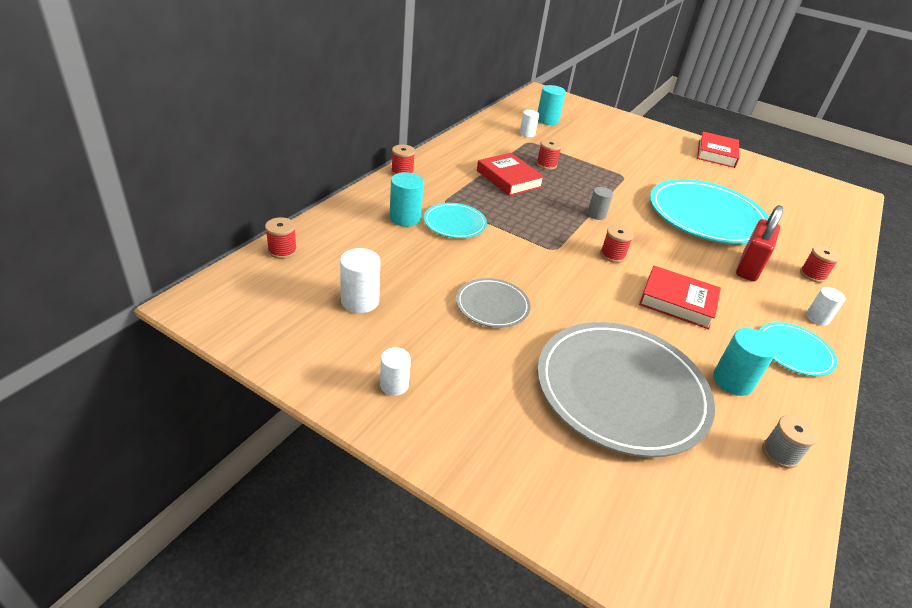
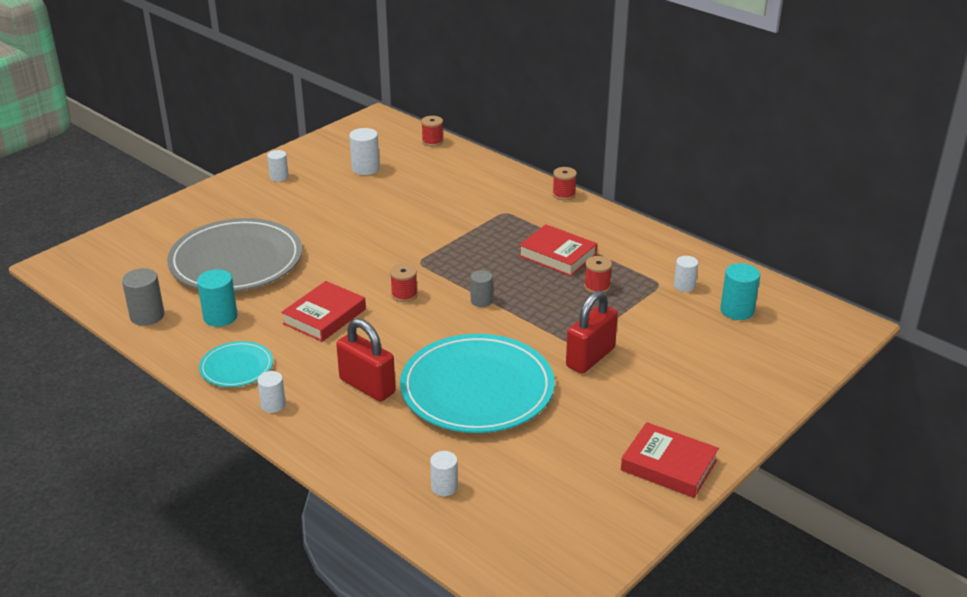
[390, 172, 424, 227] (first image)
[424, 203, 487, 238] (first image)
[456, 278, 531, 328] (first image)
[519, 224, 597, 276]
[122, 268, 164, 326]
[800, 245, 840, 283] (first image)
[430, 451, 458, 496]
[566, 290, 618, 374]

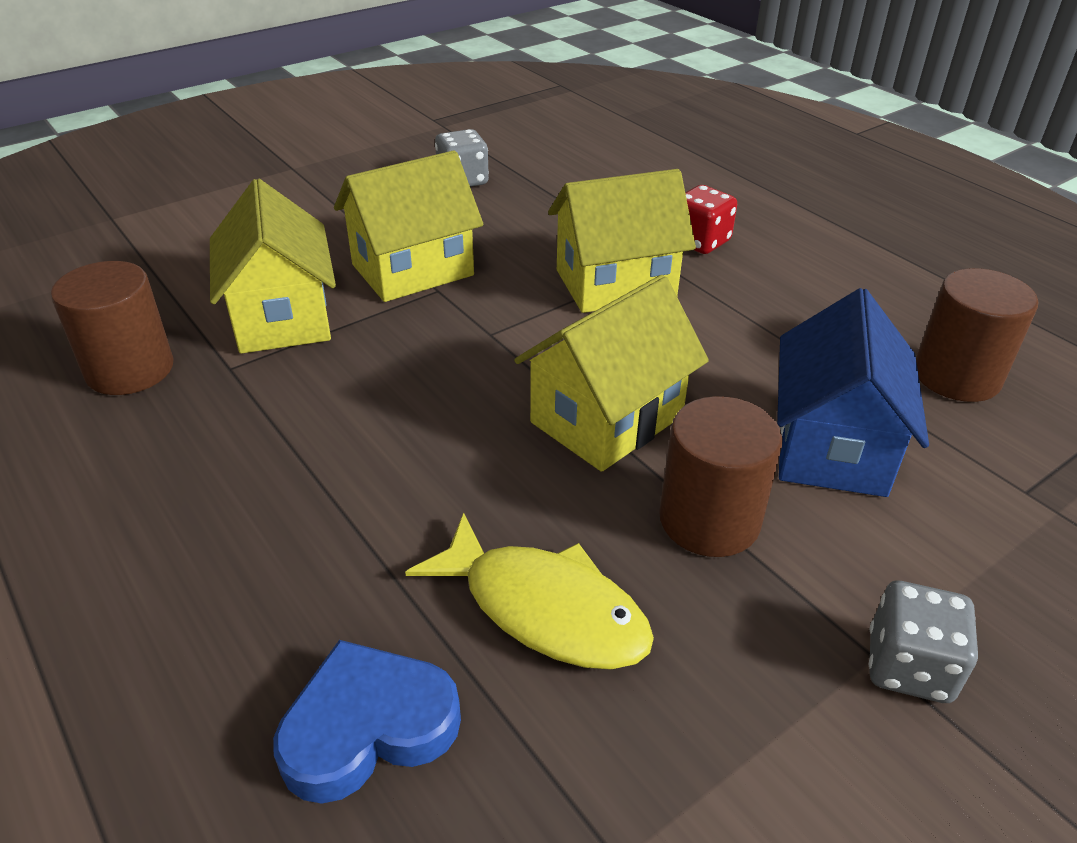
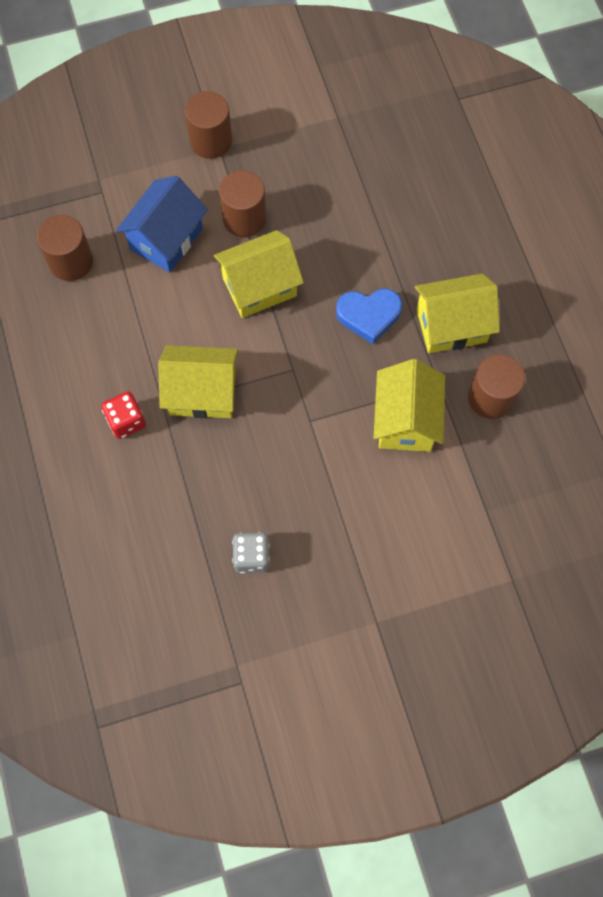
[336, 288, 402, 344]
[415, 274, 500, 353]
[405, 513, 654, 670] (first image)
[185, 91, 232, 159]

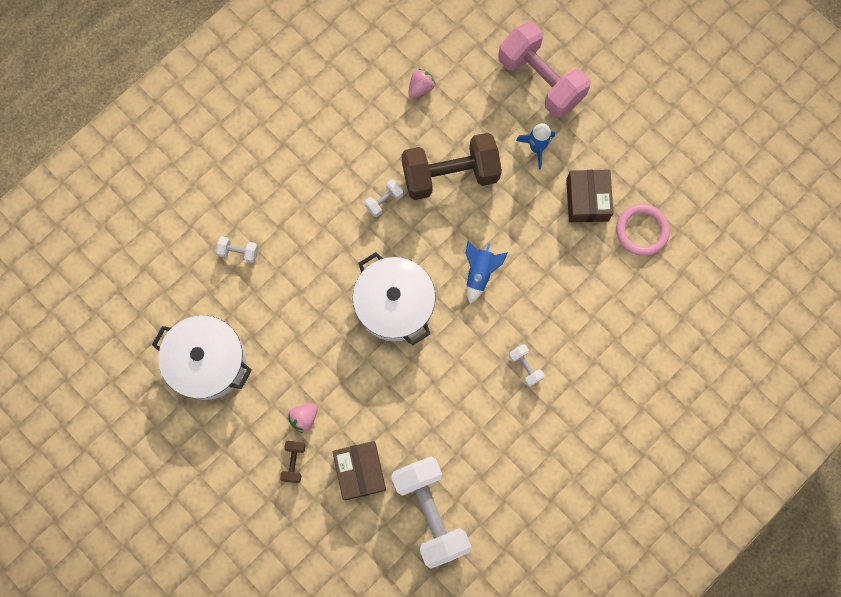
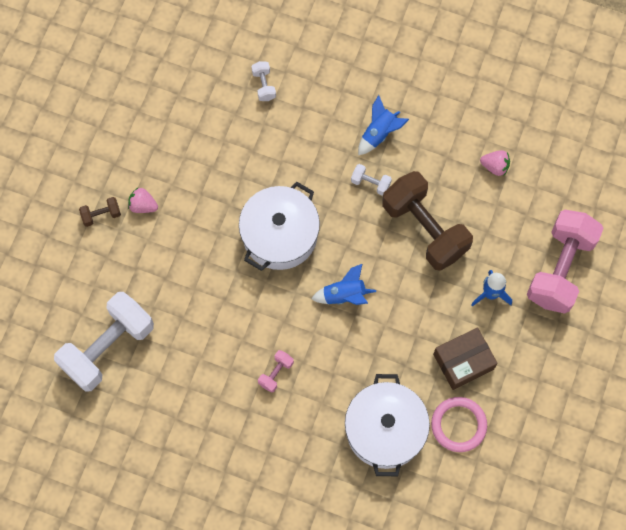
[345, 374, 430, 476]
[332, 441, 386, 500] (first image)
[258, 350, 294, 393]
[358, 95, 409, 155]

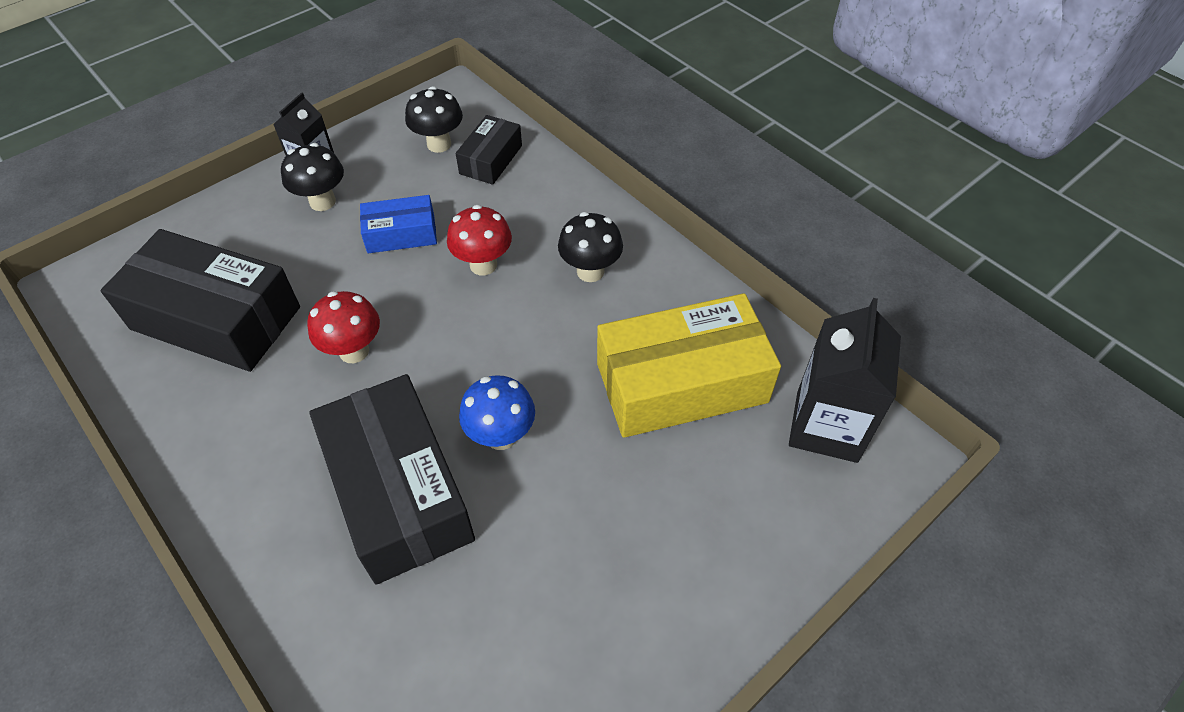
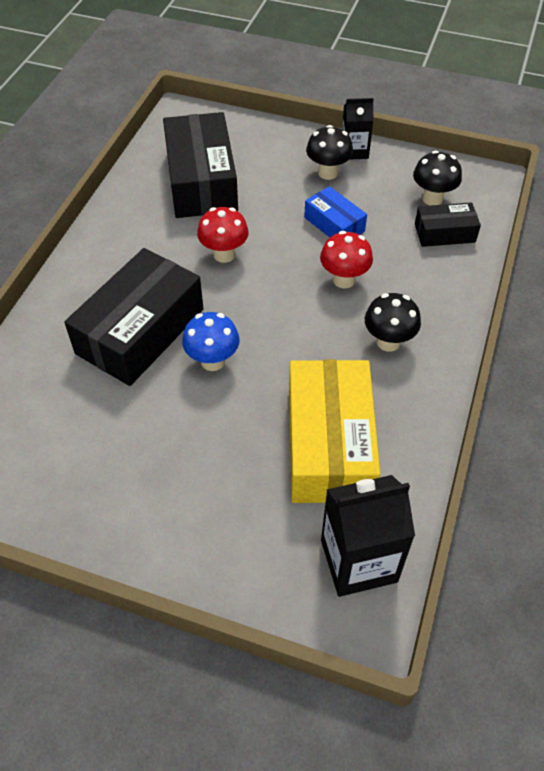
[289, 360, 381, 503]

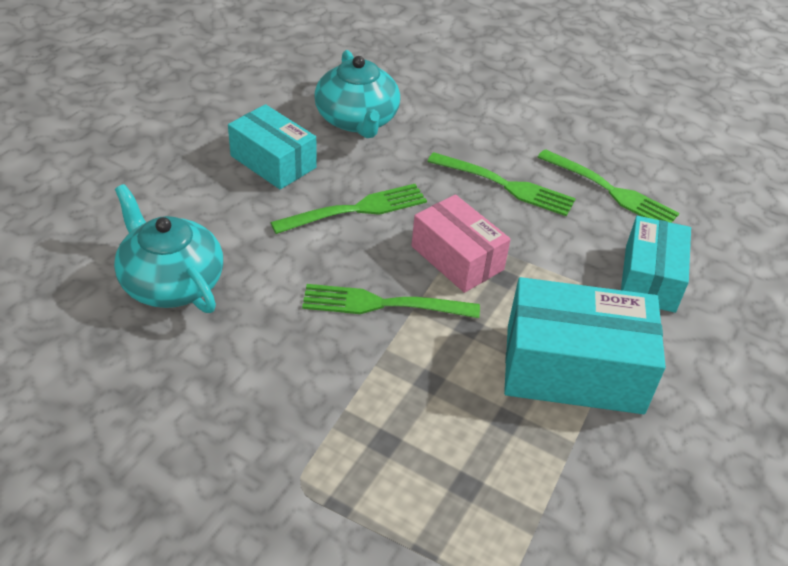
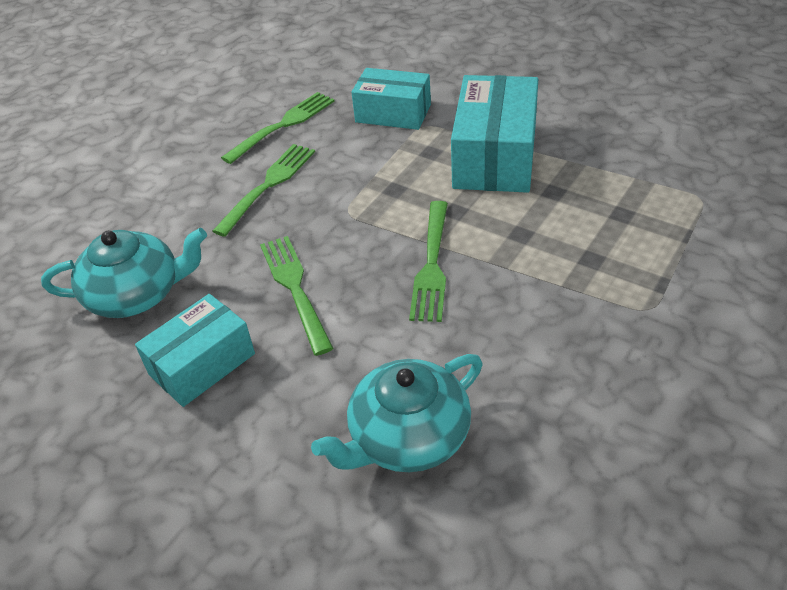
[411, 194, 511, 293] (first image)

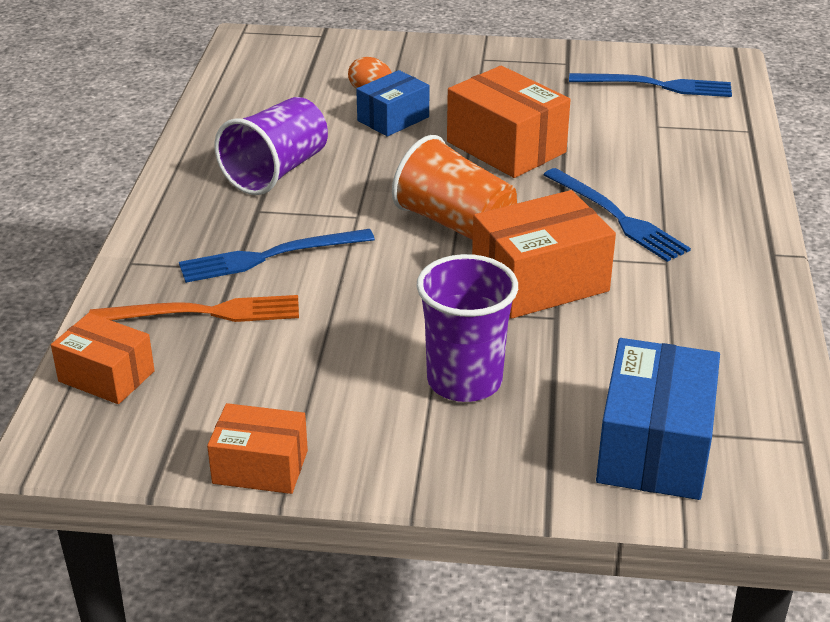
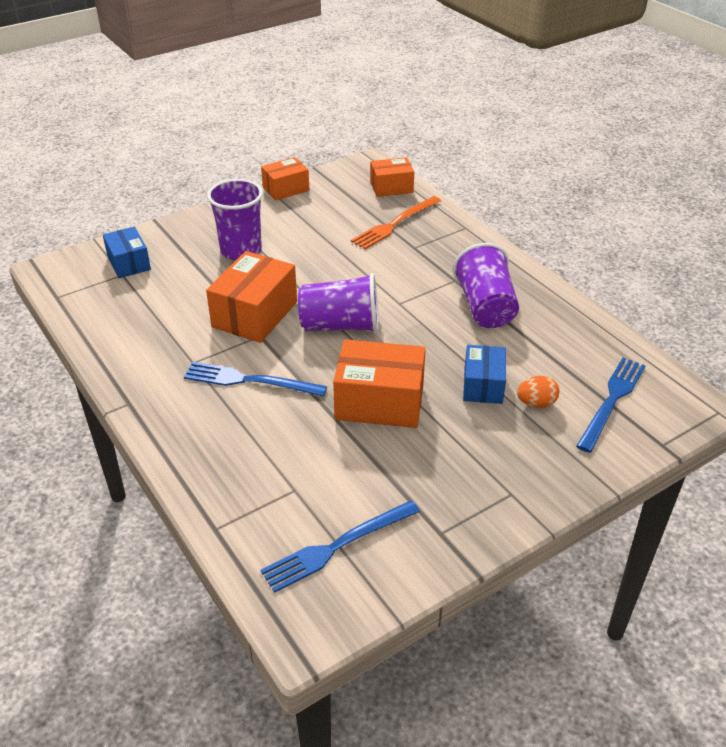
[576, 358, 646, 453]
[298, 273, 379, 333]
[103, 227, 151, 278]

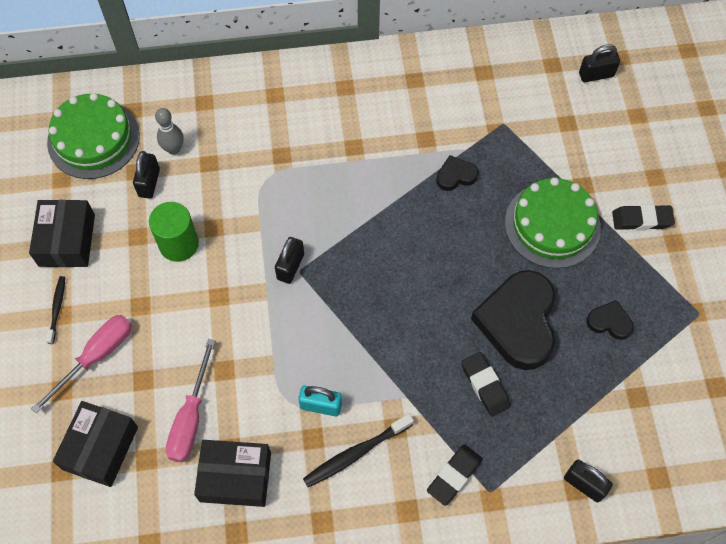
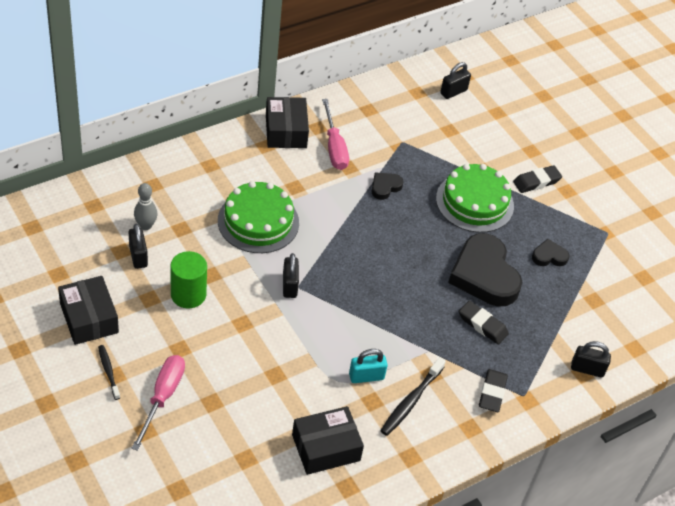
[218, 181, 299, 253]
[266, 97, 309, 148]
[322, 99, 349, 170]

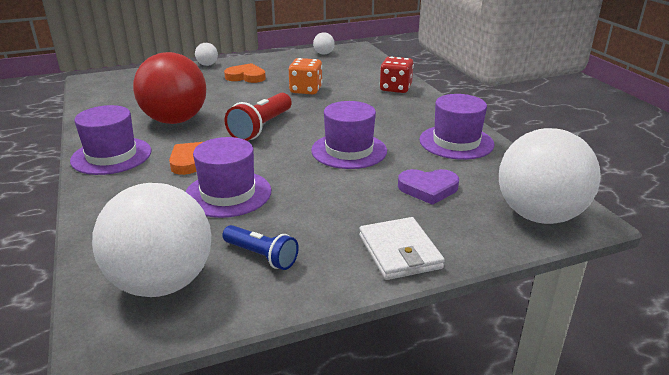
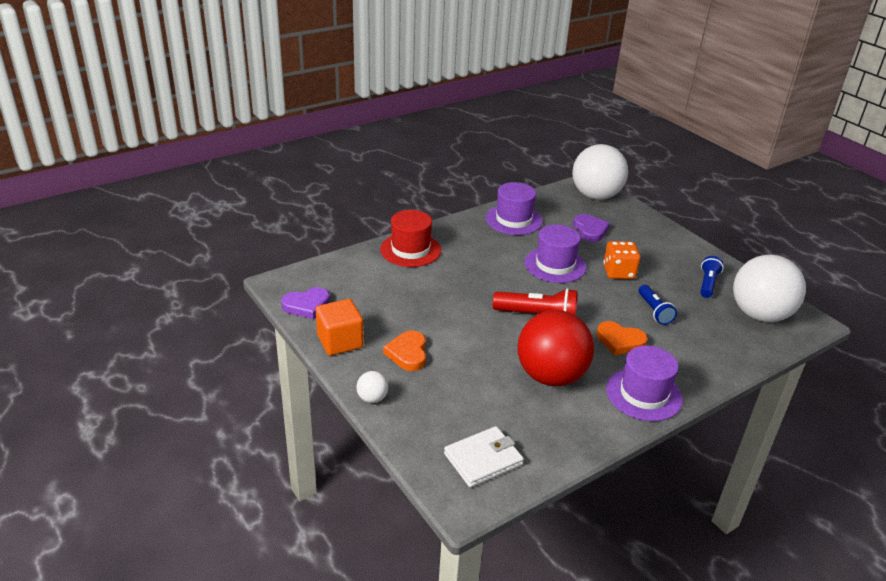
[639, 285, 677, 325]
[603, 241, 641, 279]
[281, 287, 330, 319]
[444, 426, 524, 487]
[380, 210, 441, 267]
[316, 299, 364, 356]

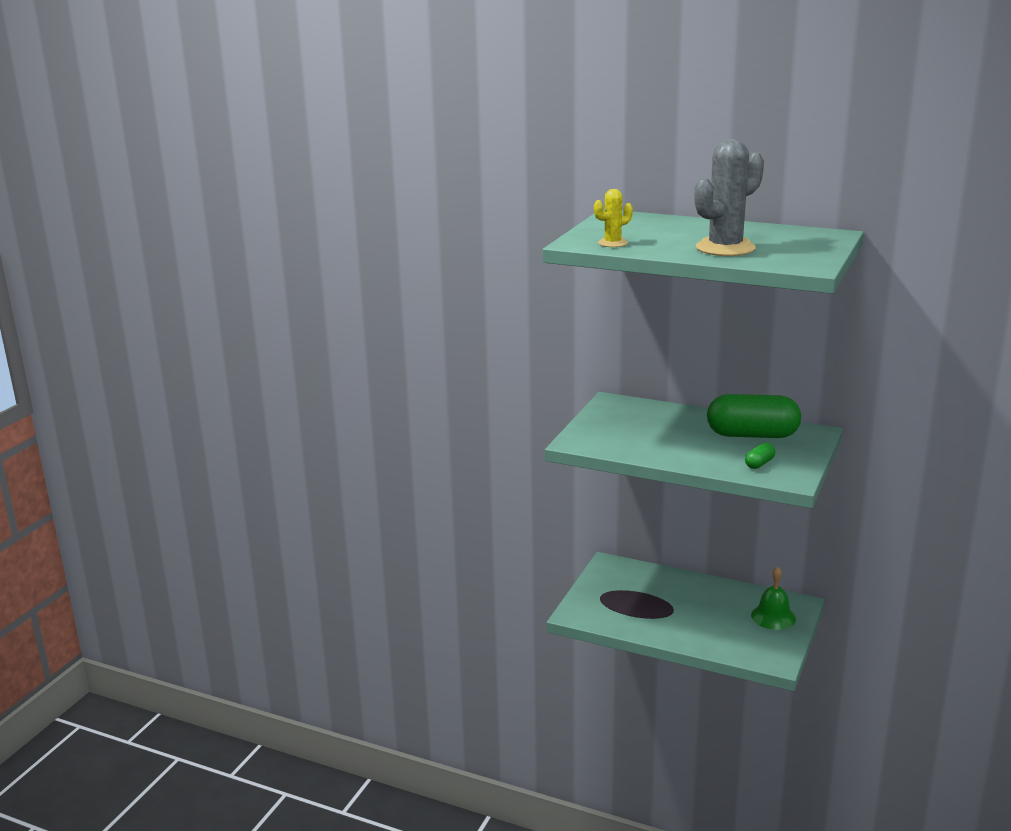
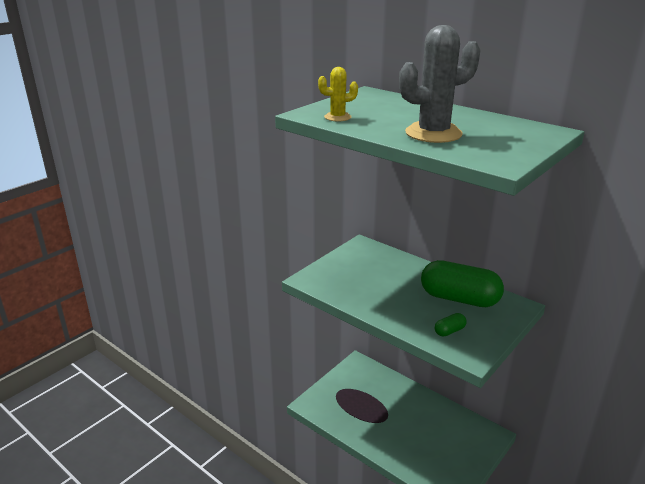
[751, 567, 796, 630] (first image)

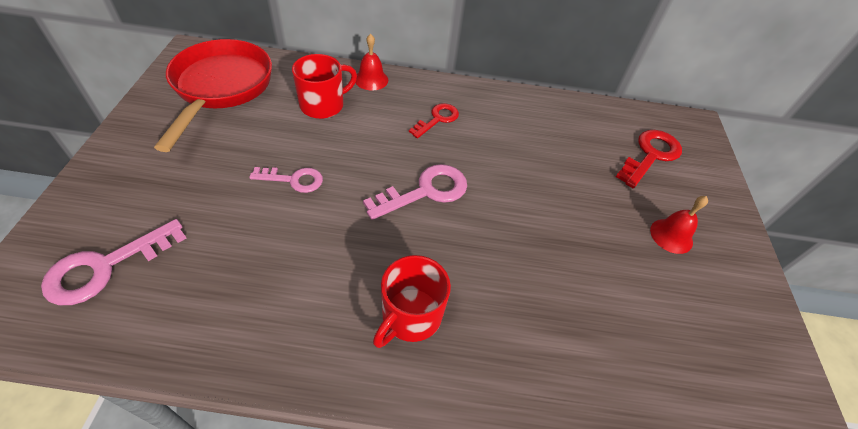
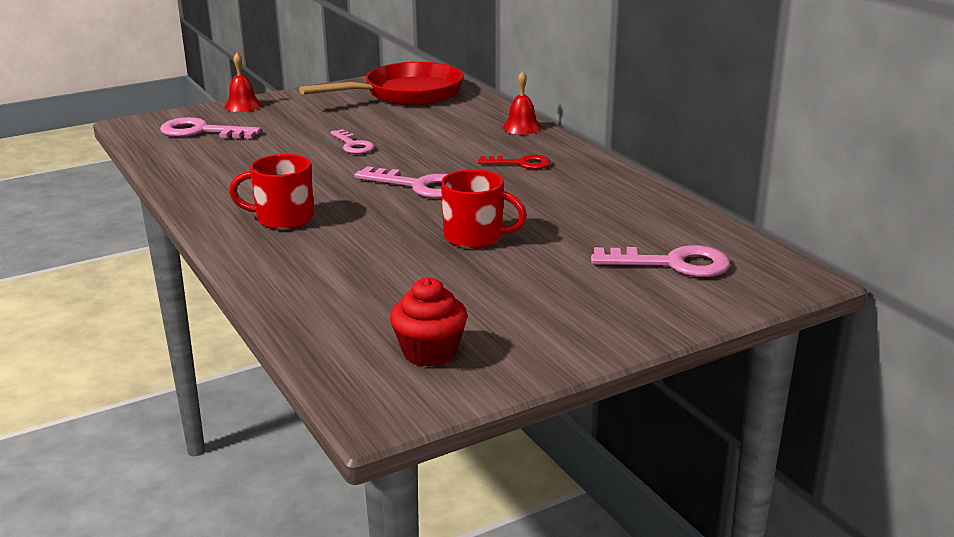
[441, 169, 527, 249]
[591, 245, 730, 277]
[224, 53, 261, 112]
[390, 277, 468, 367]

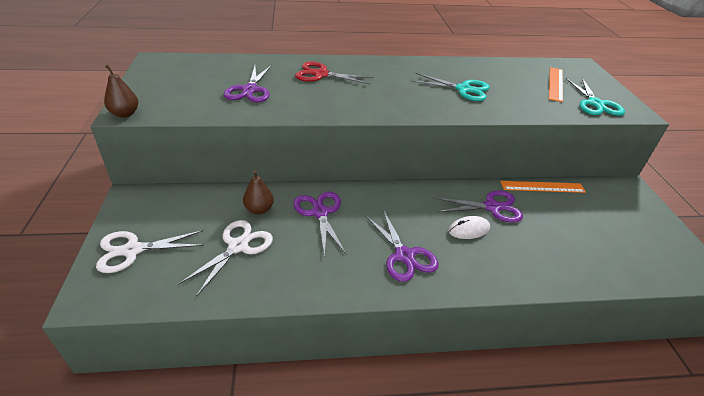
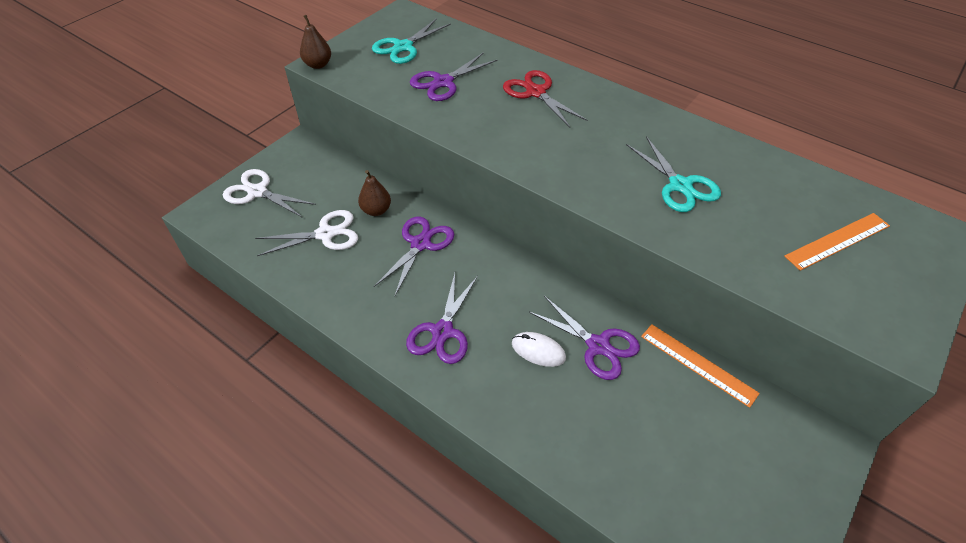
[372, 18, 451, 64]

